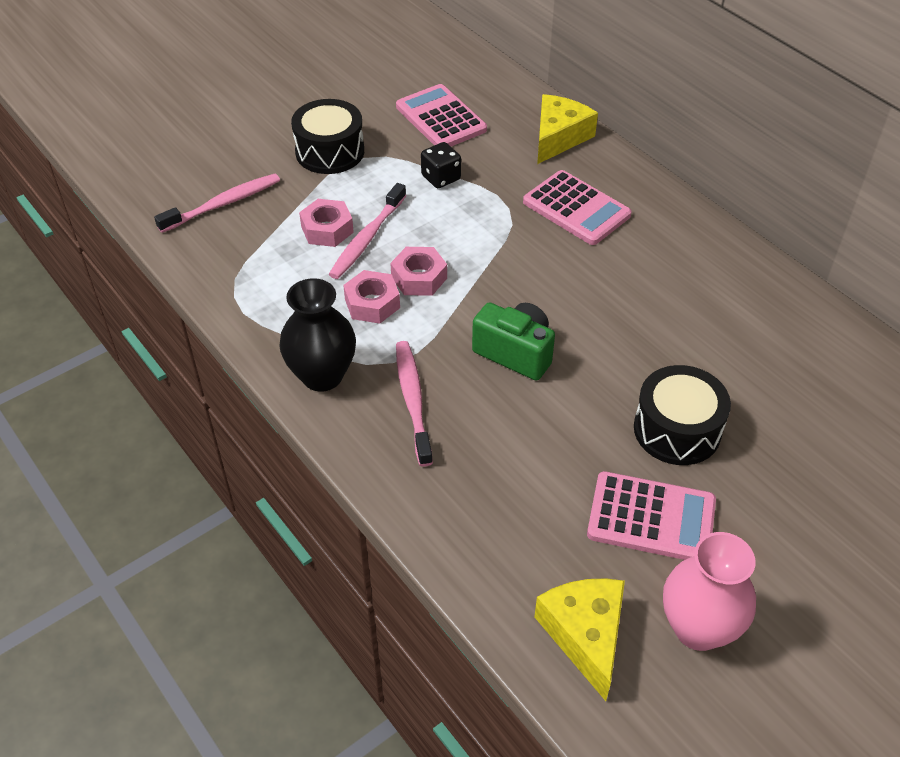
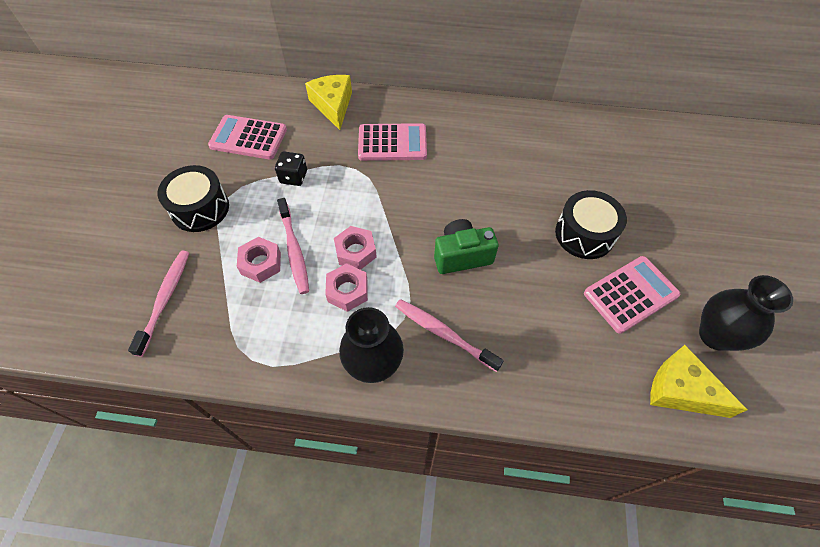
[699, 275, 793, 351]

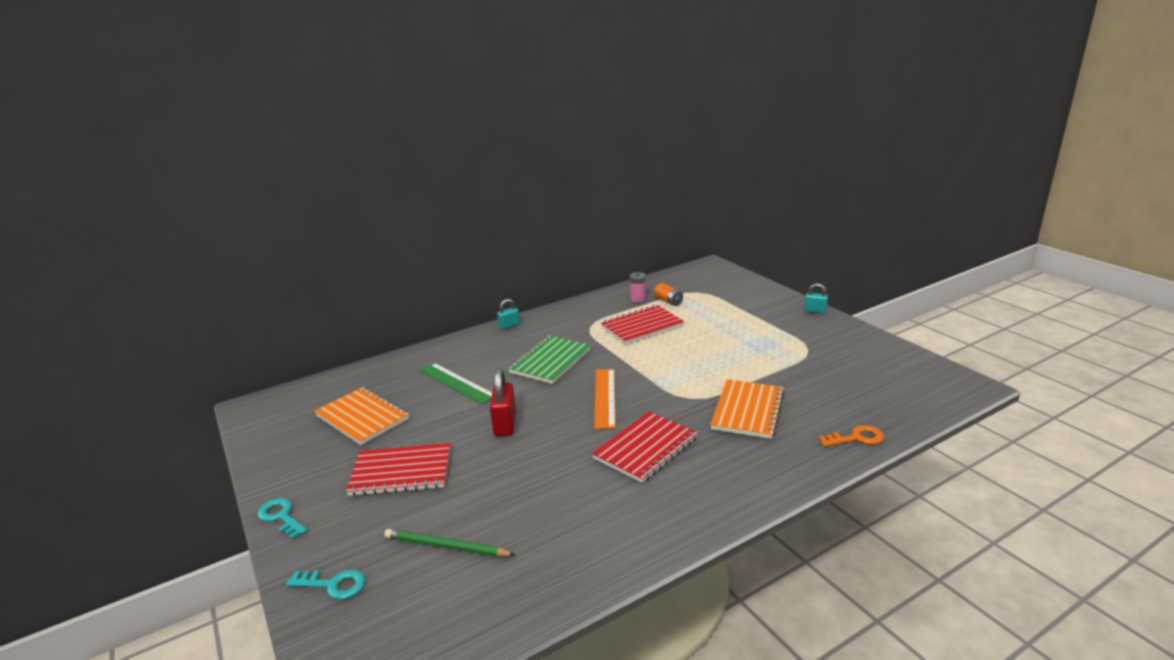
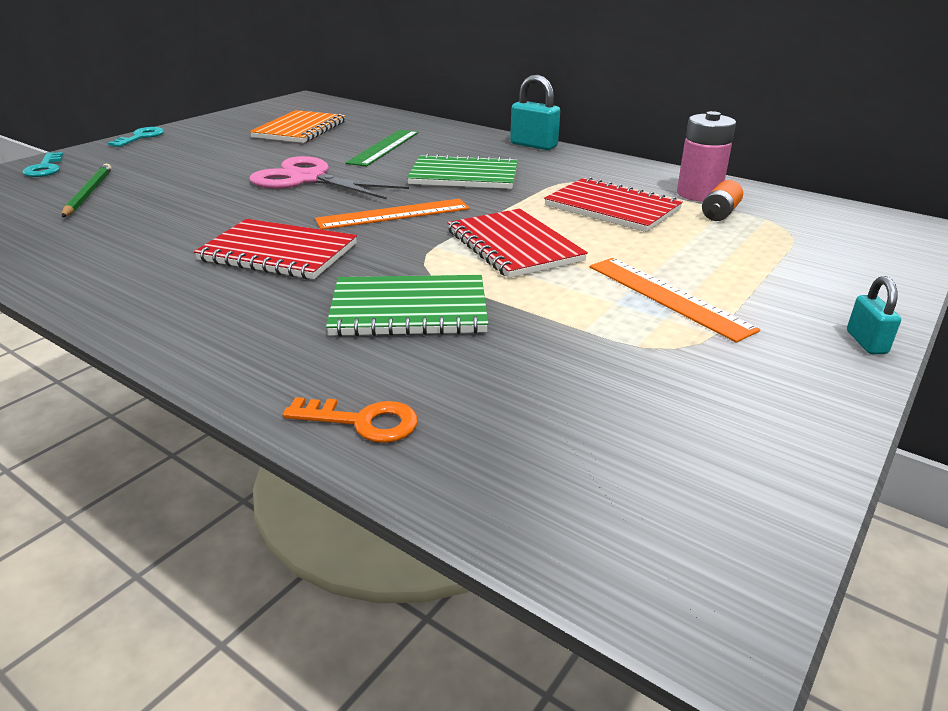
[447, 209, 588, 278]
[249, 156, 409, 200]
[510, 75, 560, 150]
[677, 111, 736, 202]
[326, 275, 488, 337]
[283, 397, 418, 443]
[590, 258, 760, 343]

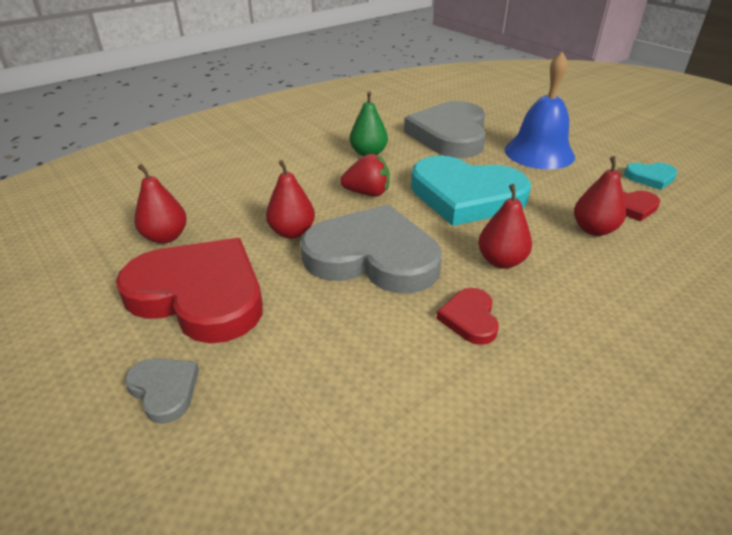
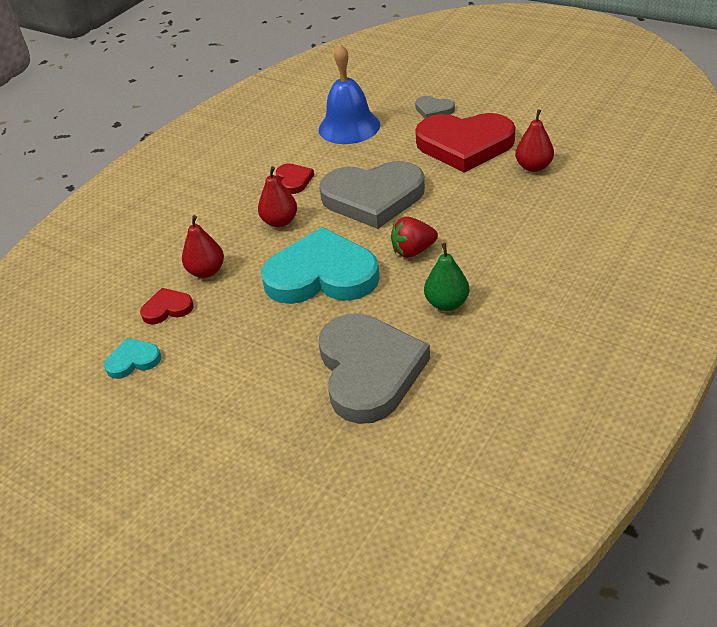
[266, 160, 315, 239] (first image)
[319, 44, 380, 144]

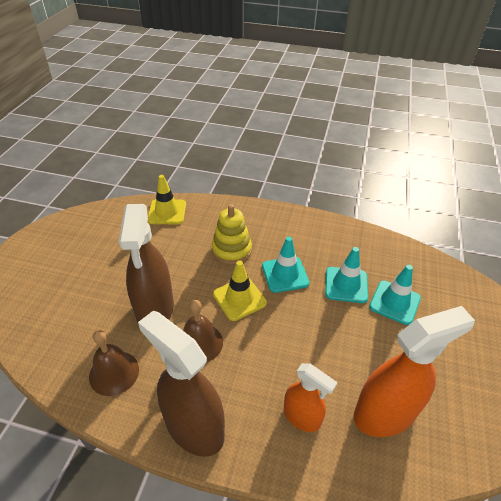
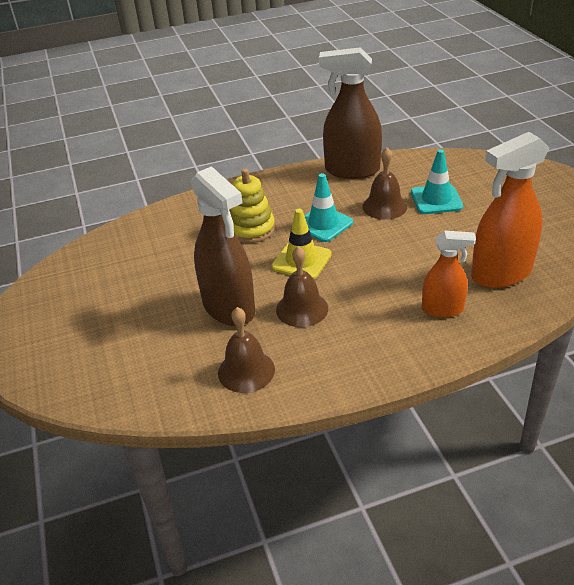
[319, 47, 382, 179]
[147, 175, 186, 225] (first image)
[362, 147, 407, 220]
[471, 132, 549, 288]

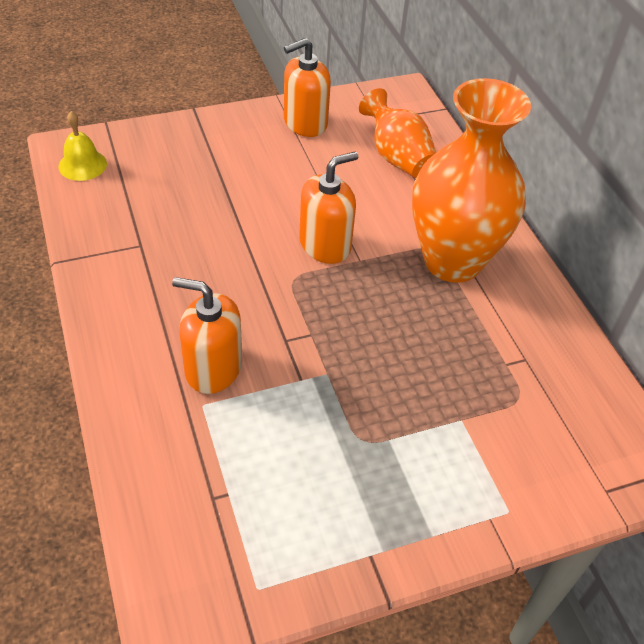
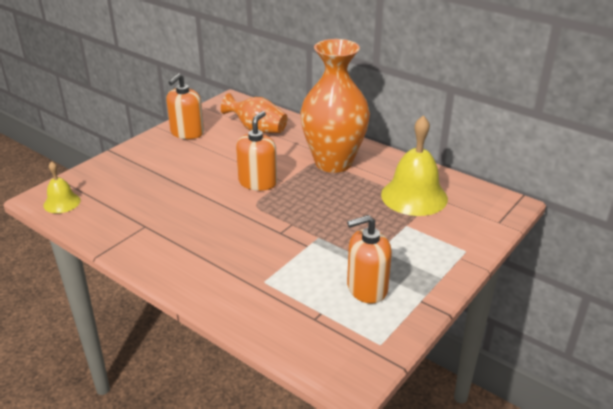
[347, 215, 392, 304]
[381, 115, 448, 216]

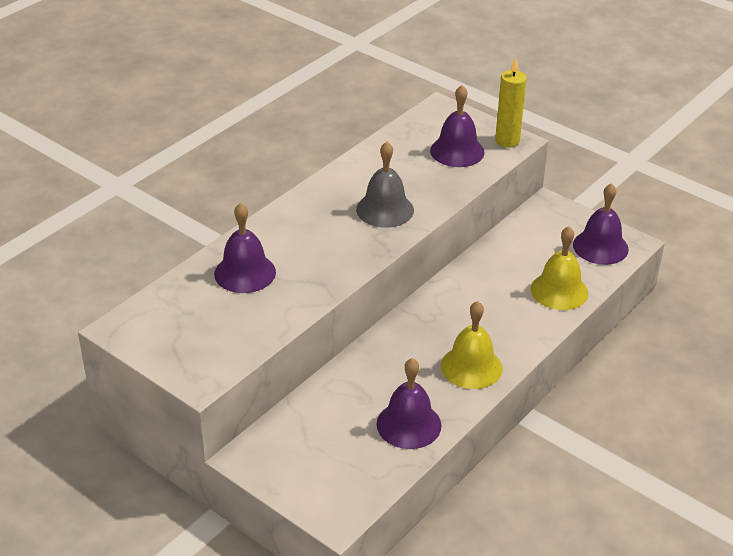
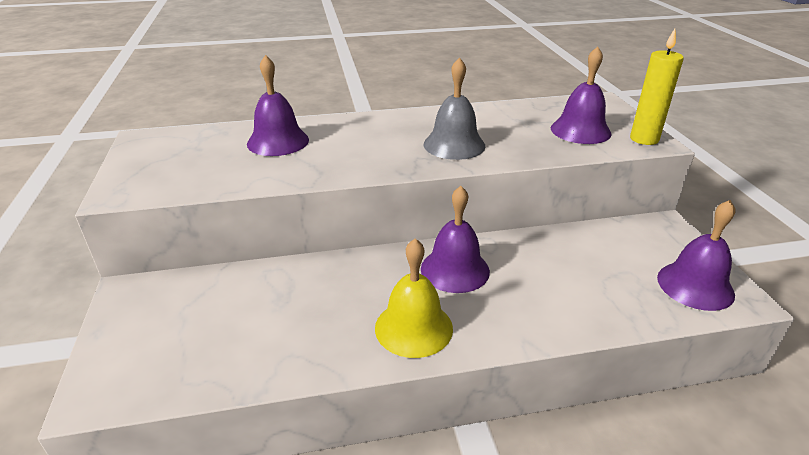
[421, 186, 490, 293]
[531, 226, 589, 310] (first image)

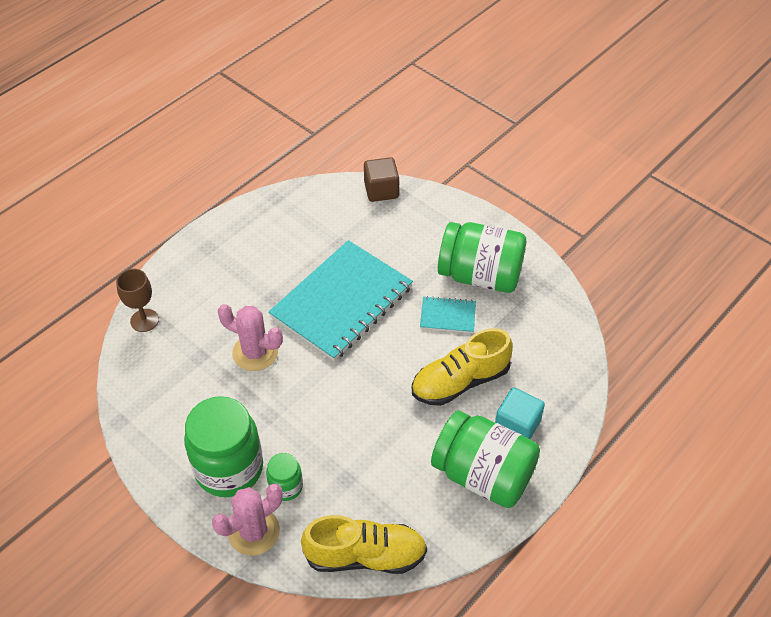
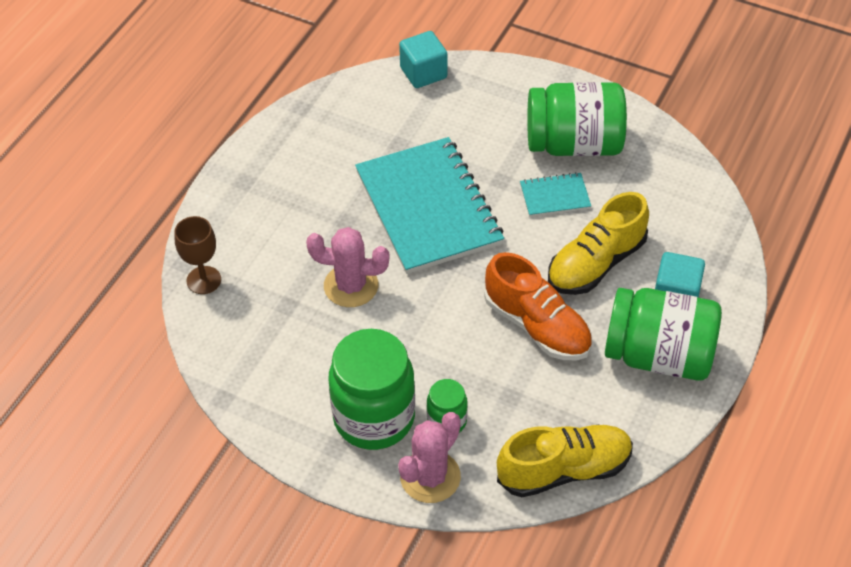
[355, 137, 504, 274]
[399, 31, 448, 88]
[484, 252, 592, 360]

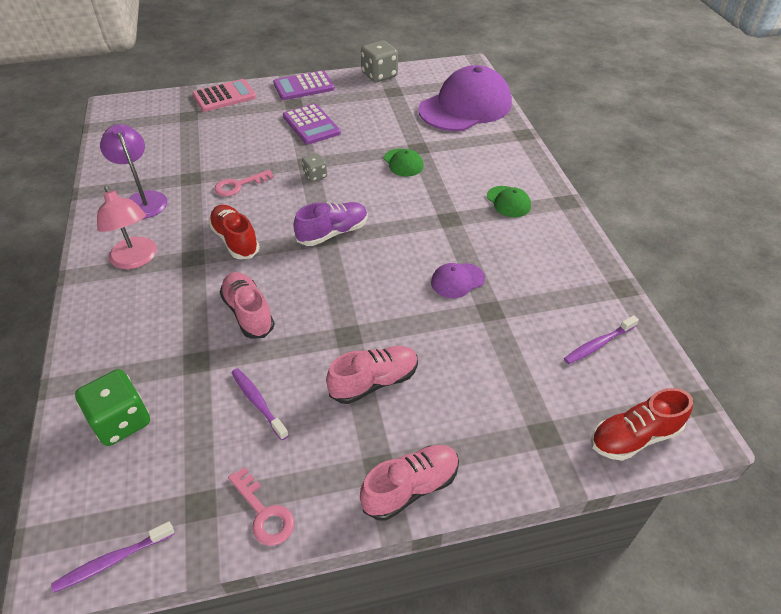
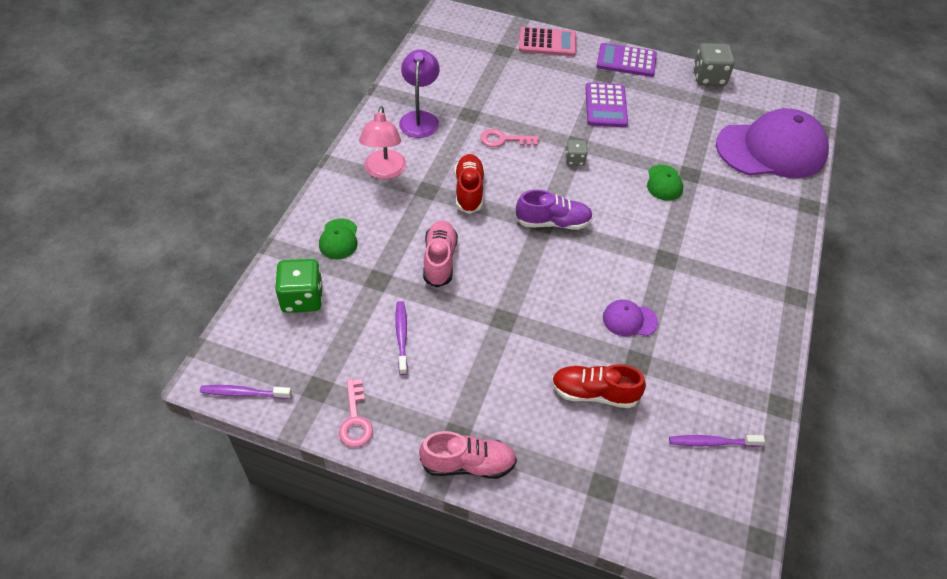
[326, 346, 418, 404] (first image)
[319, 218, 358, 259]
[552, 364, 646, 408]

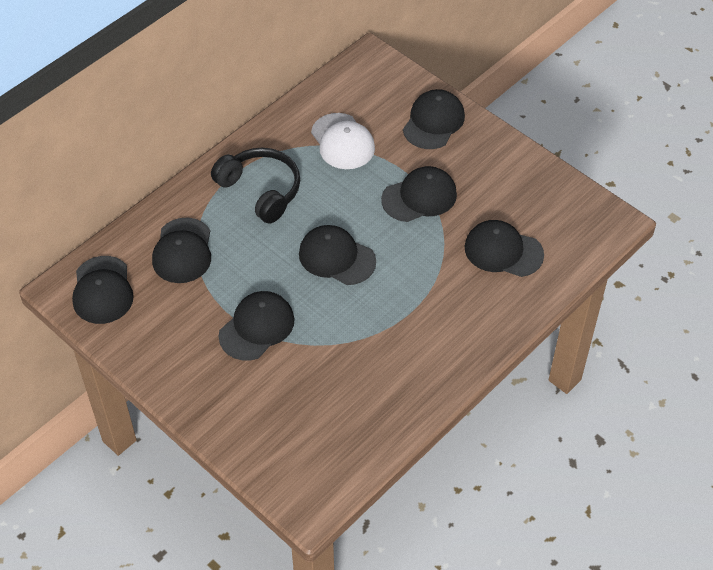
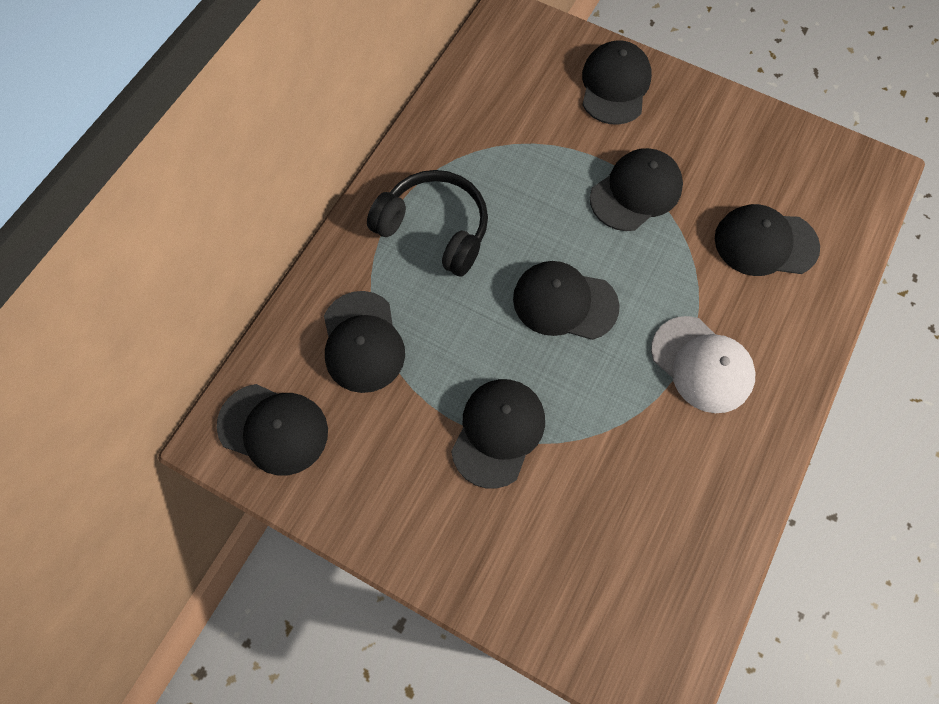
[217, 384, 328, 476]
[651, 316, 755, 413]

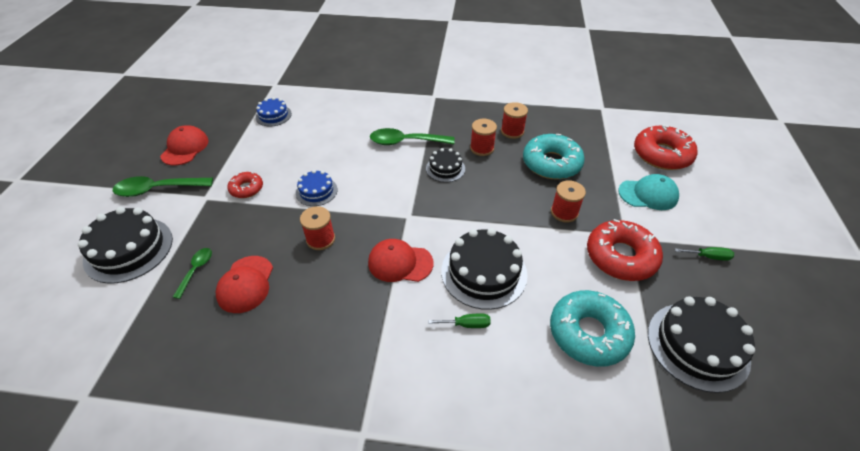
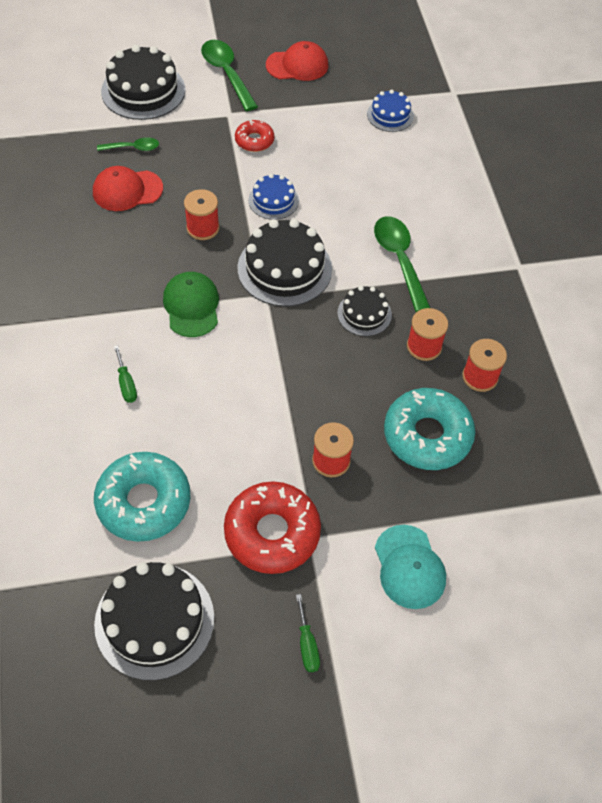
[163, 272, 219, 337]
[237, 219, 332, 307]
[634, 125, 697, 170] (first image)

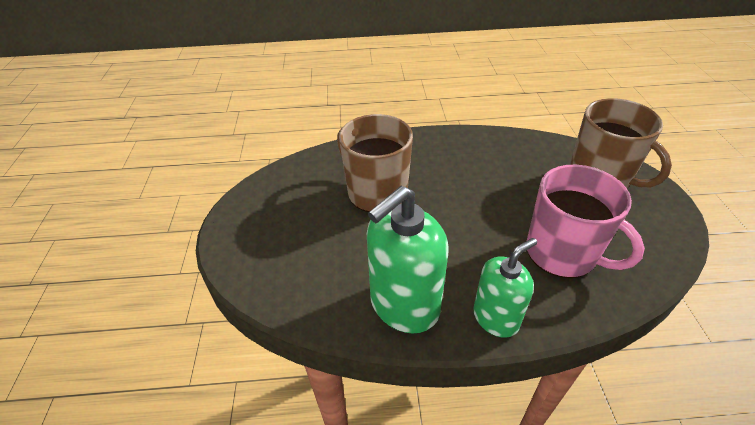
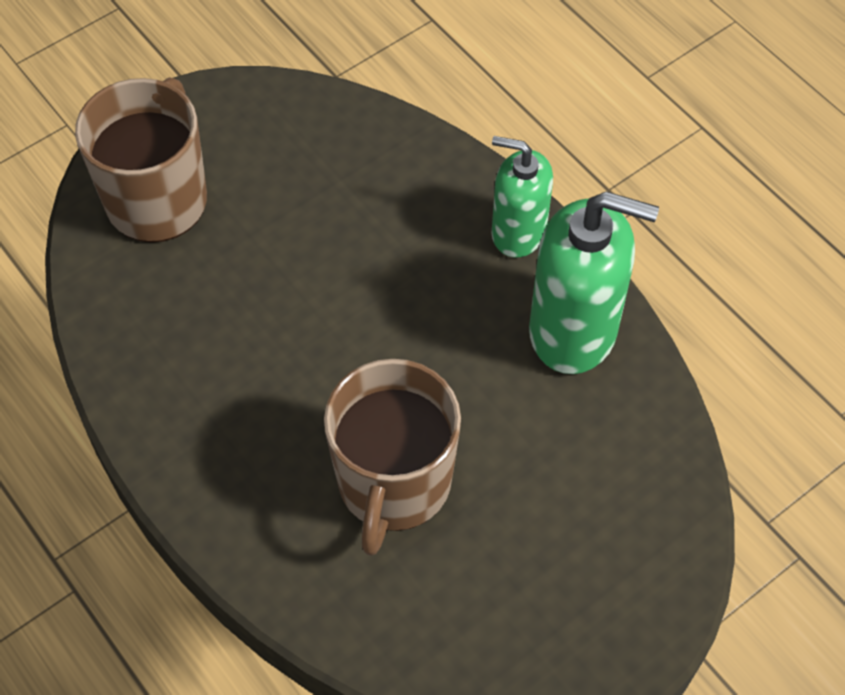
[527, 165, 645, 278] (first image)

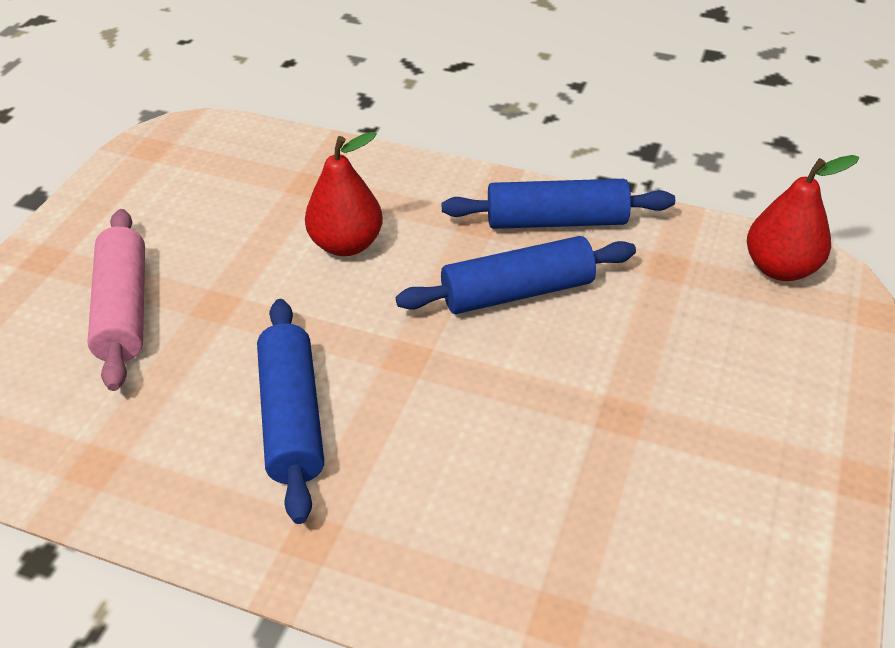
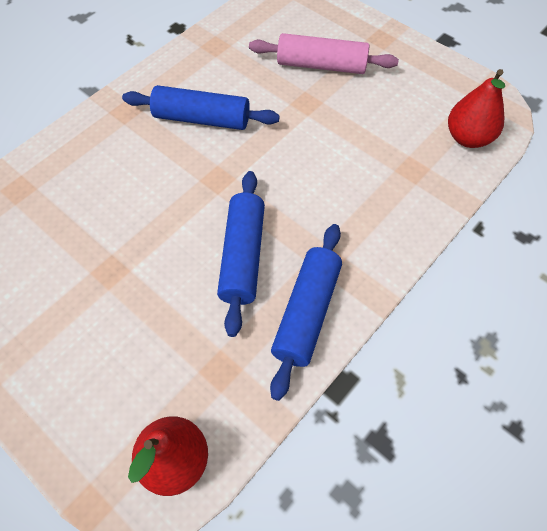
[448, 69, 505, 148]

